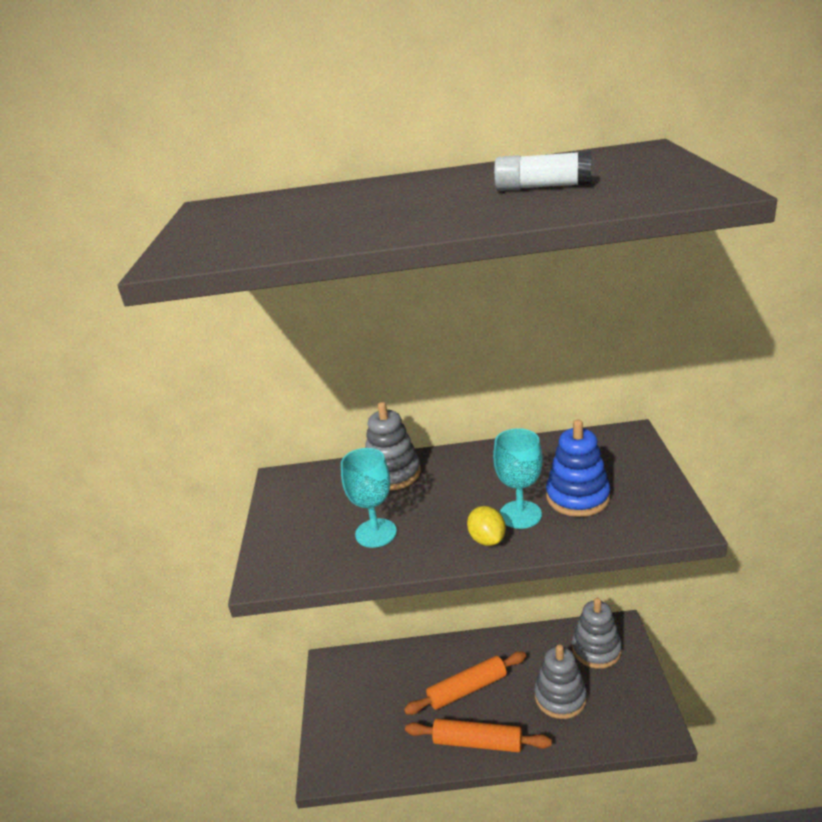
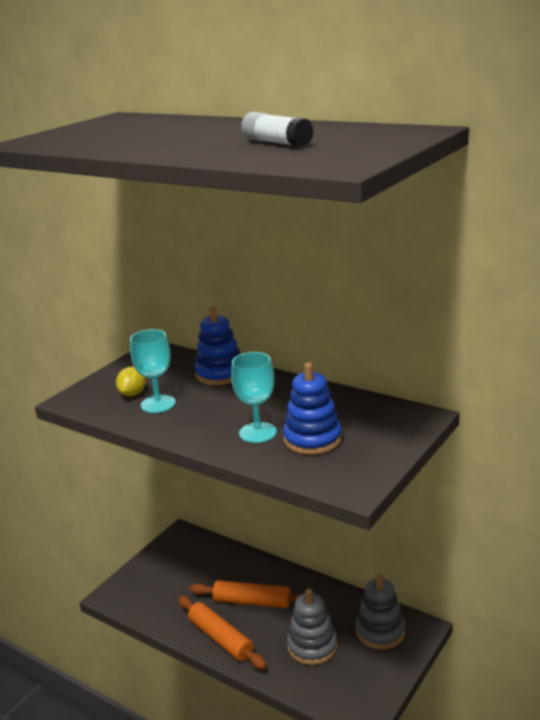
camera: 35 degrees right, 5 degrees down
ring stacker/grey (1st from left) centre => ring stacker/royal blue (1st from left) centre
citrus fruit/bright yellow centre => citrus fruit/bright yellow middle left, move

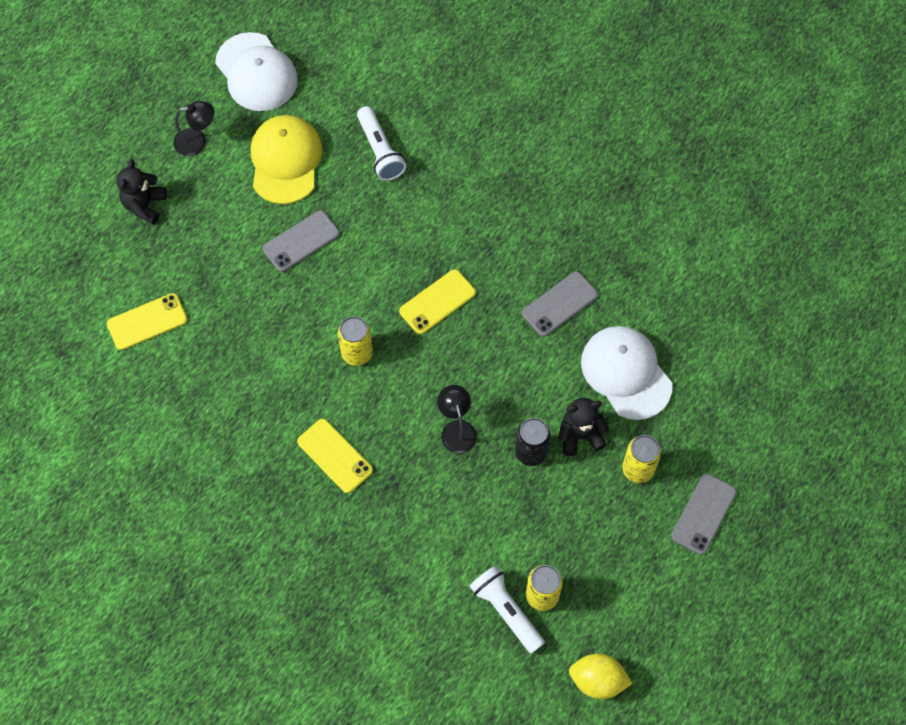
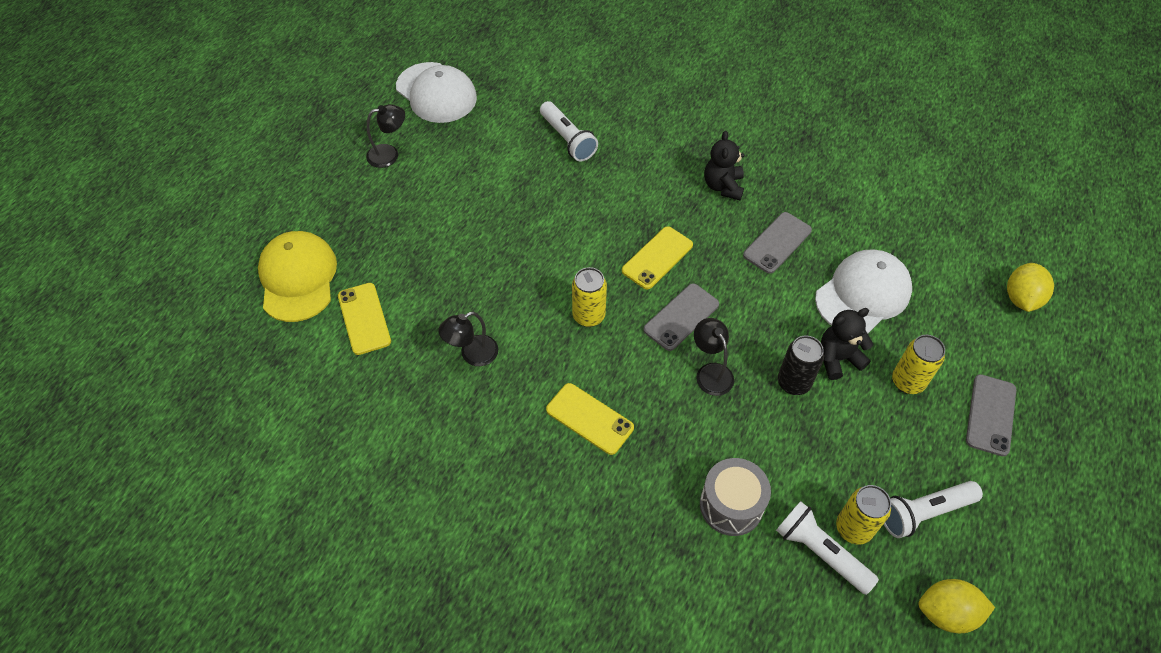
camera: 10 degrees left, 10 degrees down
phone/bright yellow (1st from left) middle left, 75 degrees counterclockwise
teddy bear/jet-black (1st from left) top left => teddy bear/jet-black (1st from left) top centre, move
peaked cap/bright yellow top left => peaked cap/bright yellow middle left, move
phone/grey (1st from left) top left => phone/grey (1st from left) centre, move
peaked cap/pure white (2nd from left) middle right, 90 degrees clockwise
nothing => lamp/jet-black (2nd from left) centre
nothing => toy drum/grey bottom centre
nothing => torch/pure white (3rd from left) bottom right
nothing => citrus fruit/bright yellow (2nd from left) middle right

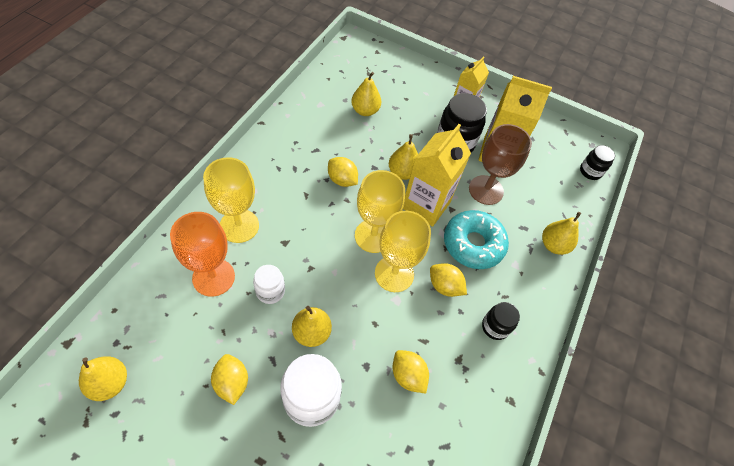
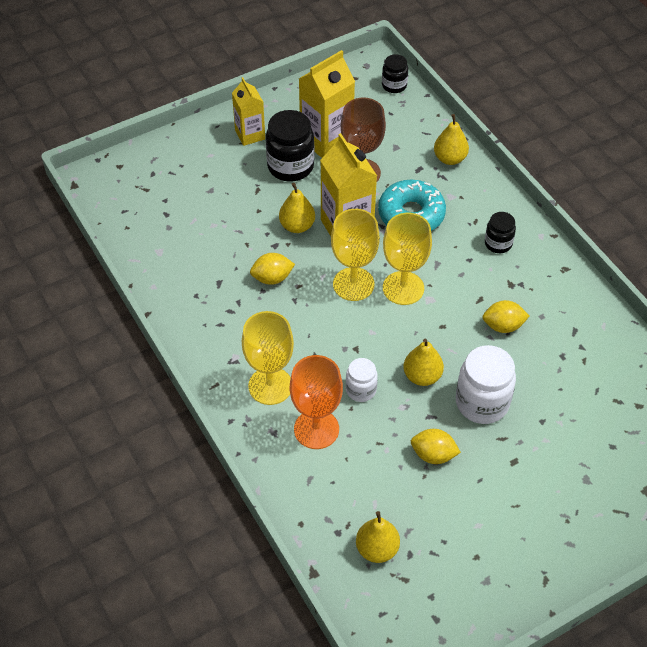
camera: 50 degrees left, 5 degrees down
pear/bright yellow (3rd from left) top centre => nothing
citrus fruit/bright yellow (4th from left) centre => nothing

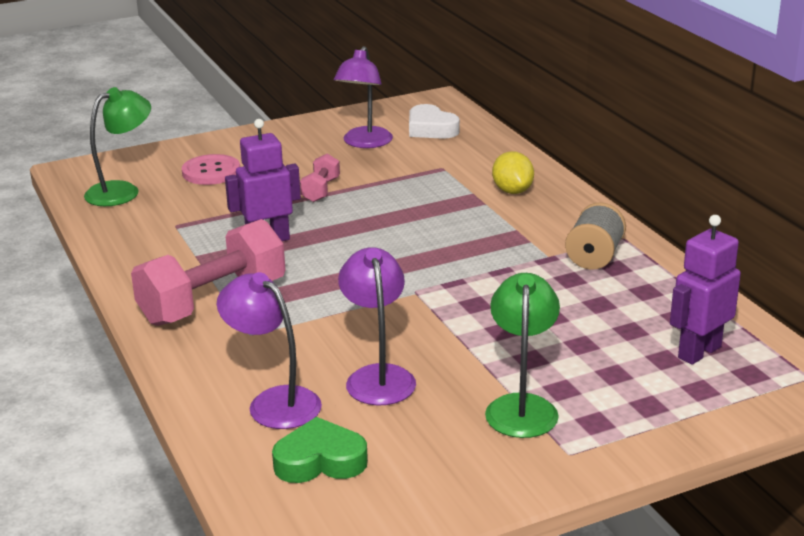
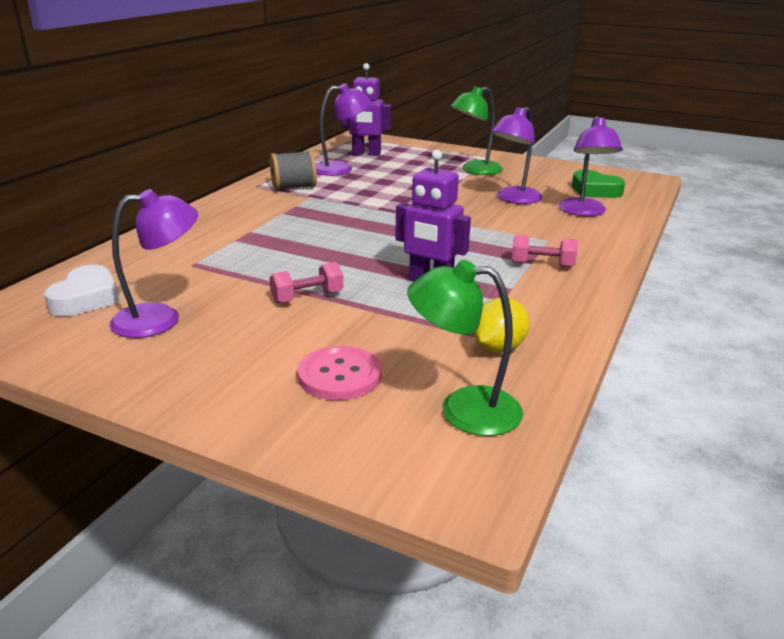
camera: 130 degrees left, 0 degrees up
hand weight/rosy (1st from left in the first image) middle left => hand weight/rosy (2nd from left) middle right, x0.48
citrus fruit/bright yellow top centre => citrus fruit/bright yellow centre, move
nothing => lamp/violet (2nd from left) top centre

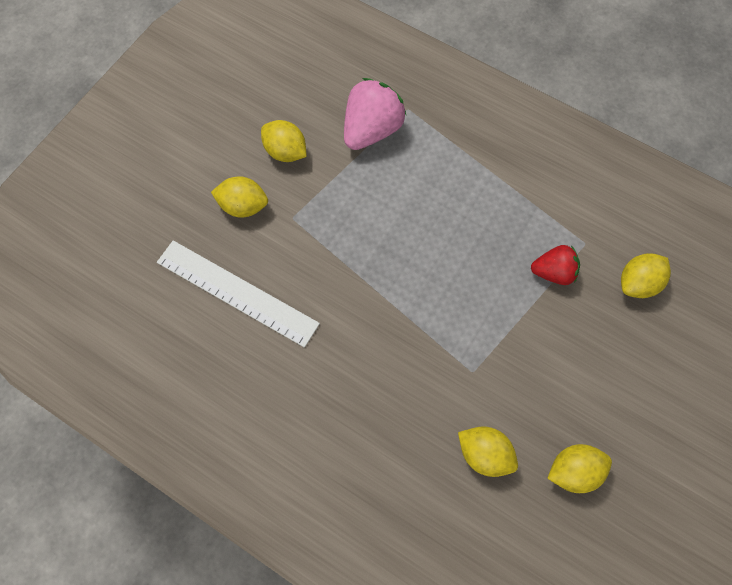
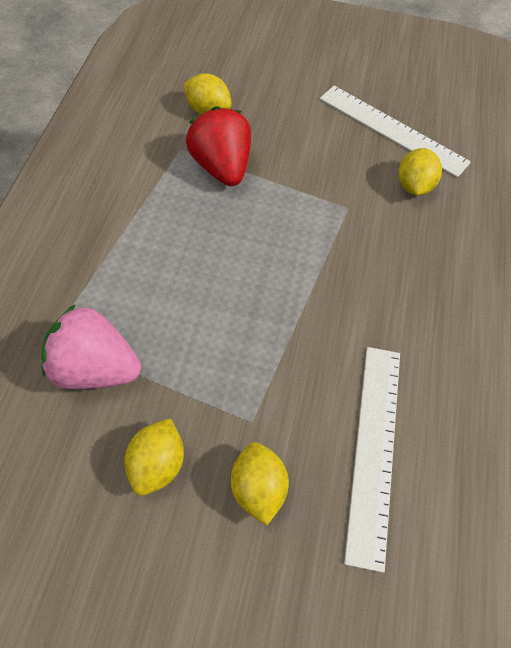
camera: 115 degrees left, 10 degrees down
strawberry/scarlet middle right => strawberry/scarlet top centre, x1.63
citrus fruit/bright yellow (4th from left) bottom right => measuring stick/pure white (2nd from left) top right

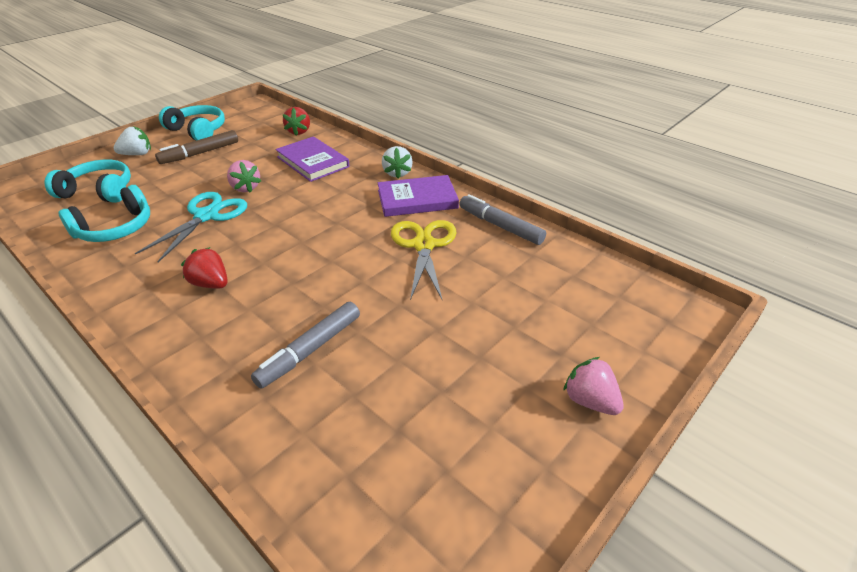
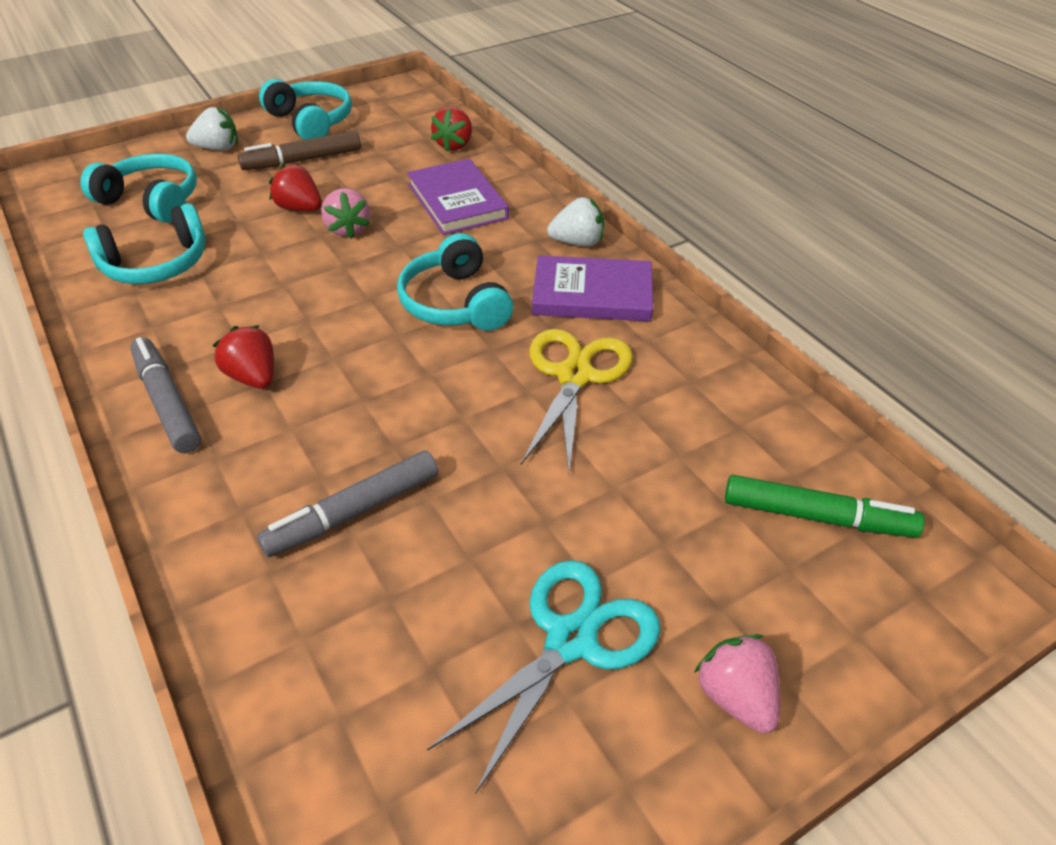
camera: 15 degrees right, 5 degrees up
pair of scissors/turquoise middle left => pair of scissors/turquoise bottom centre, move
strawberry/pure white (2nd from left) top centre, 105 degrees counterclockwise
marker pen/grey (2nd from left in the first image) centre => marker pen/grey (1st from left) middle left, move
nothing => strawberry/scarlet (2nd from left) top left
nothing => over-ear headphones/turquoise (4th from left) centre
nothing => marker pen/leaf-green middle right

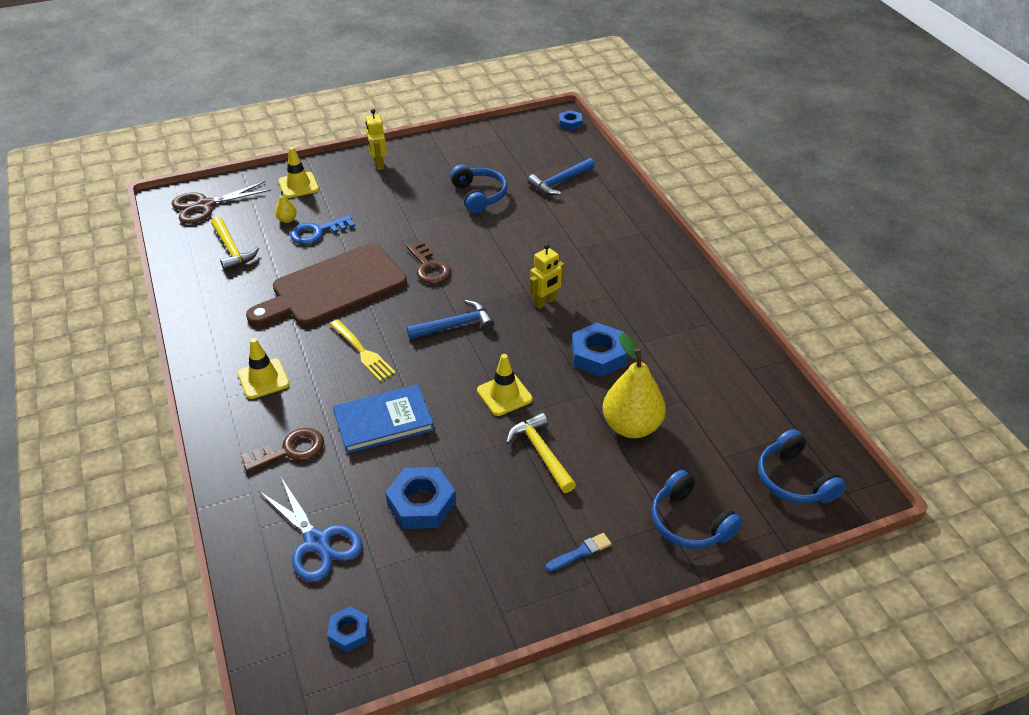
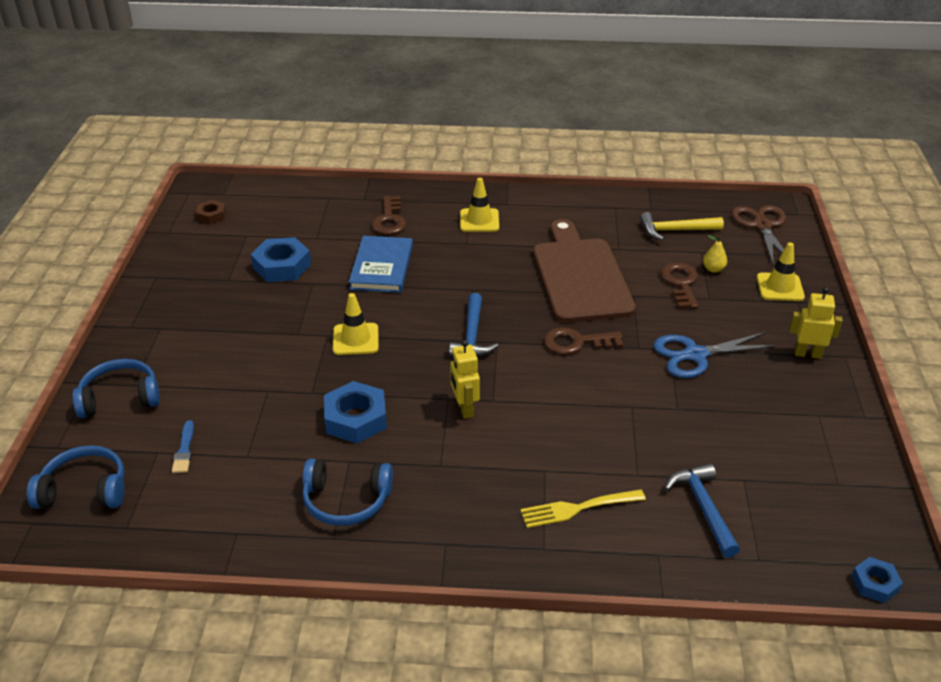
camera: 115 degrees right, 5 degrees down
pair of scissors/royal blue bottom left => pair of scissors/royal blue middle right, move
latchkey/royal blue top left => latchkey/brown (3rd from left) middle right
nut/royal blue (1st from left) bottom centre => nut/brown top left
dinner fork/bright yellow centre => dinner fork/bright yellow bottom centre, move
over-ear headphones/royal blue (1st from left in the first image) top centre => over-ear headphones/royal blue (3rd from left) bottom centre, move
hammer/bright yellow (2nd from left) centre => nothing
paintbrush/royal blue bottom centre => paintbrush/royal blue middle left, move
pear/bright yellow (2nd from left) centre => nothing

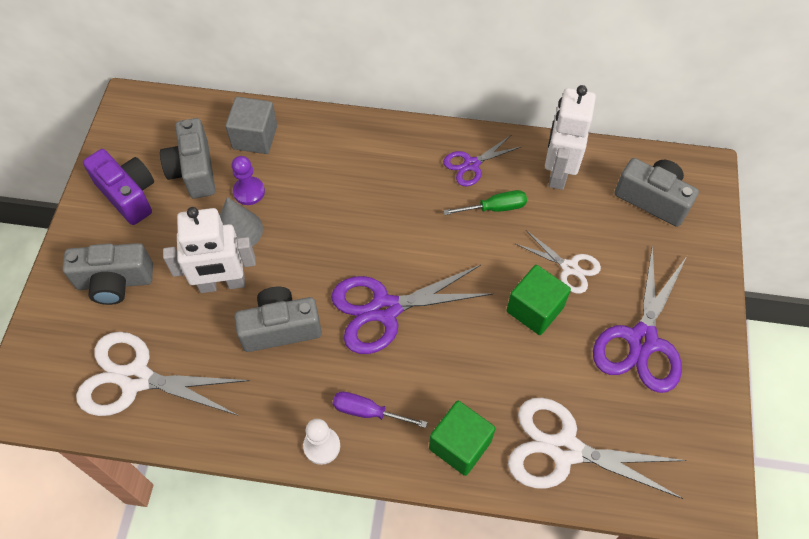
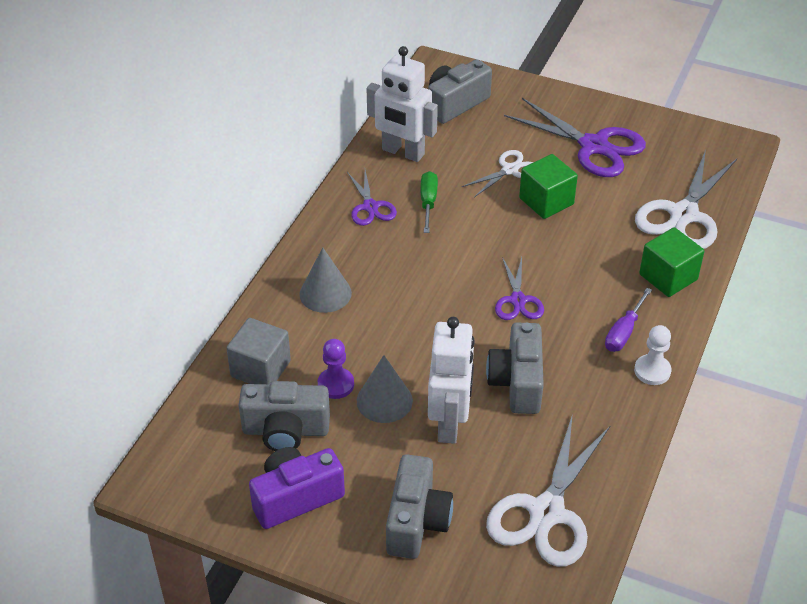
camera: 75 degrees left, 15 degrees down
pair of scissors/violet (1st from left in the first image) centre => pair of scissors/violet (2nd from left) centre, x0.56
nothing => cone/grey (1st from left) centre

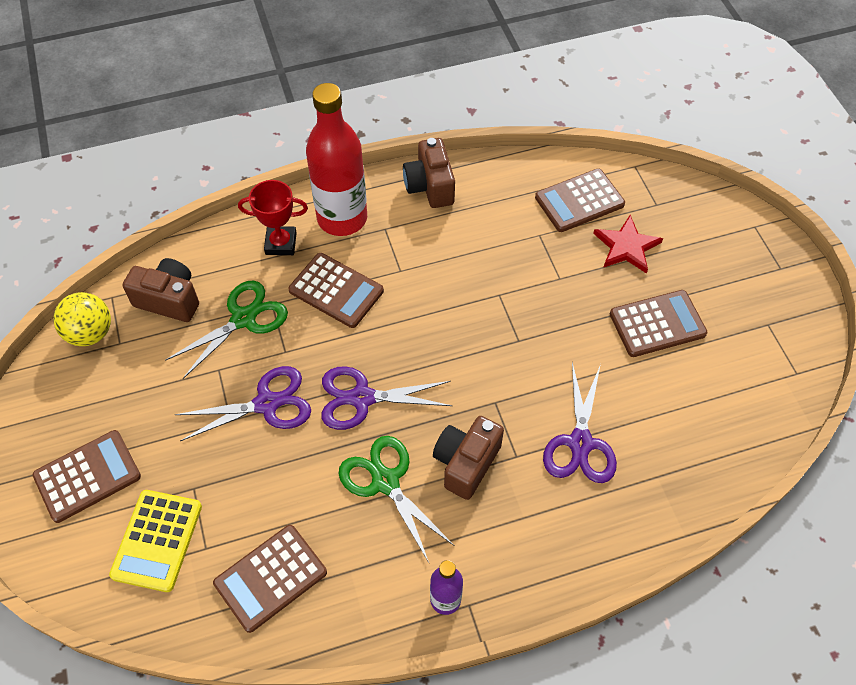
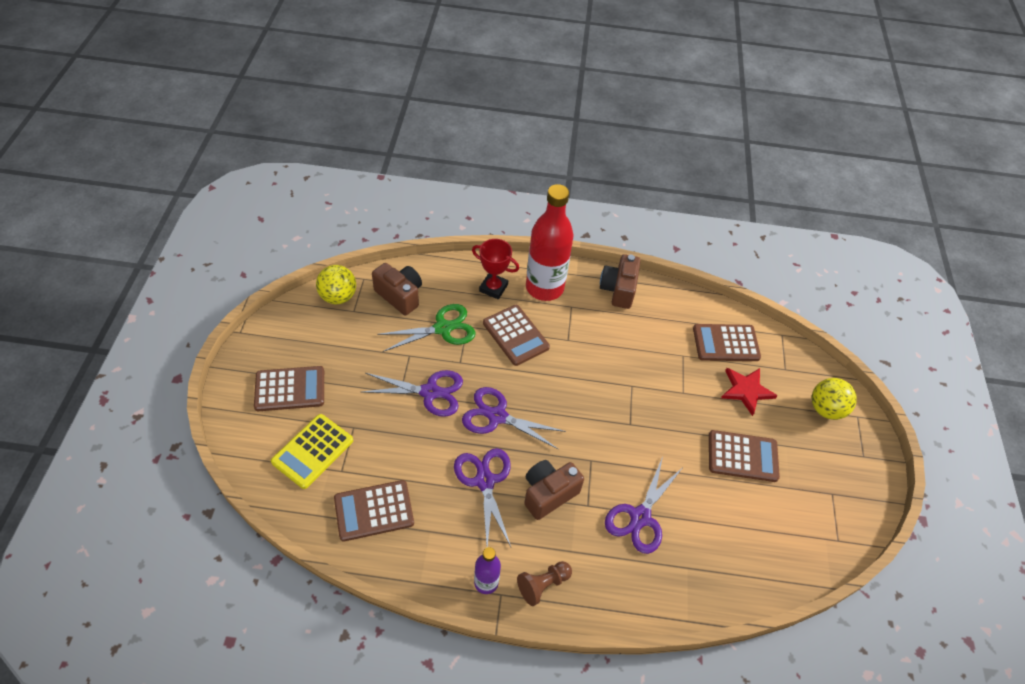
camera: 20 degrees right, 5 degrees down
pair of scissors/leaf-green (2nd from left) bottom centre => pair of scissors/violet (2nd from left) bottom centre
nothing => chess pawn/brown bottom centre
nothing => play ball/bright yellow (2nd from left) middle right

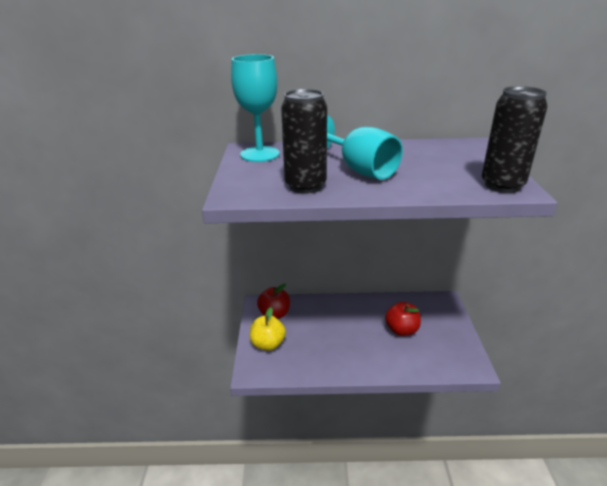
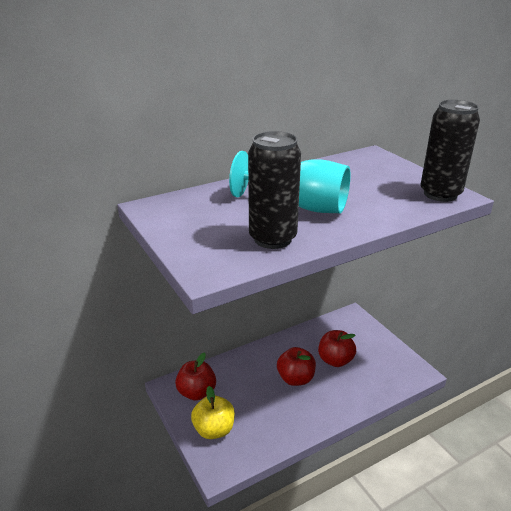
camera: 30 degrees left, 0 degrees up
goblet/turquoise (1st from left) top centre => nothing
nothing => apple fruit/scarlet (2nd from left) bottom centre

